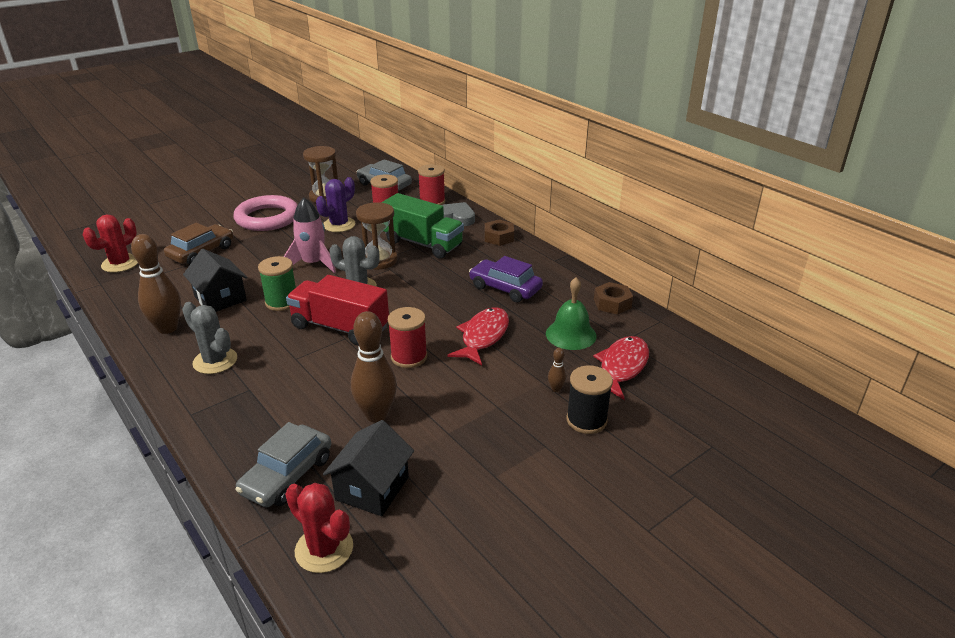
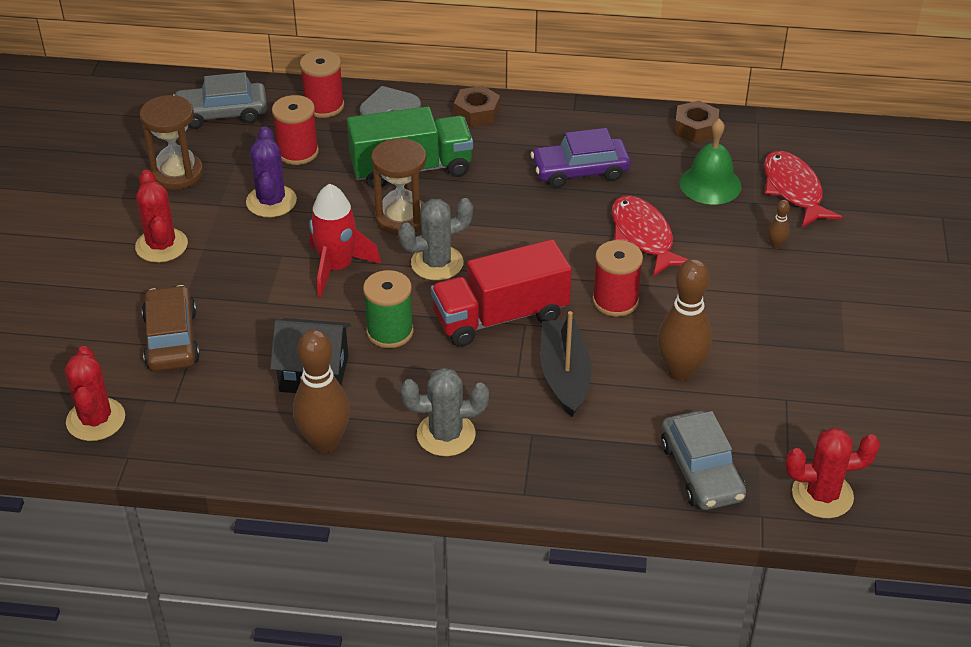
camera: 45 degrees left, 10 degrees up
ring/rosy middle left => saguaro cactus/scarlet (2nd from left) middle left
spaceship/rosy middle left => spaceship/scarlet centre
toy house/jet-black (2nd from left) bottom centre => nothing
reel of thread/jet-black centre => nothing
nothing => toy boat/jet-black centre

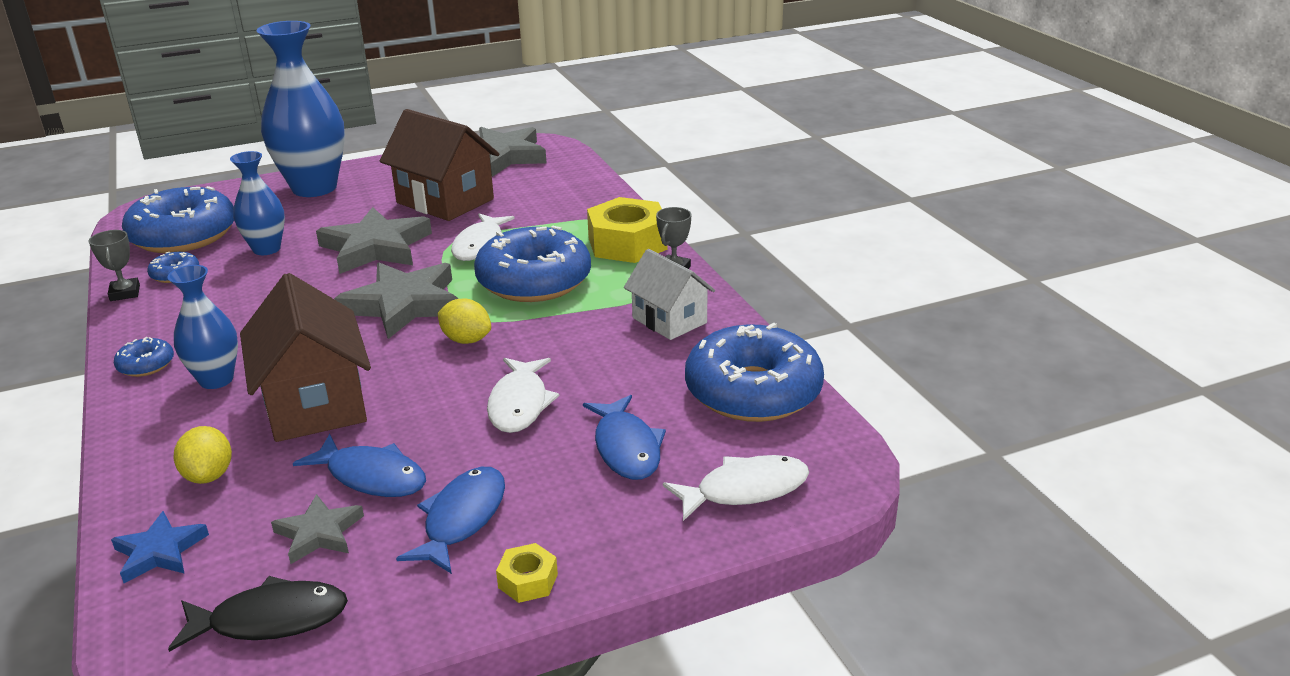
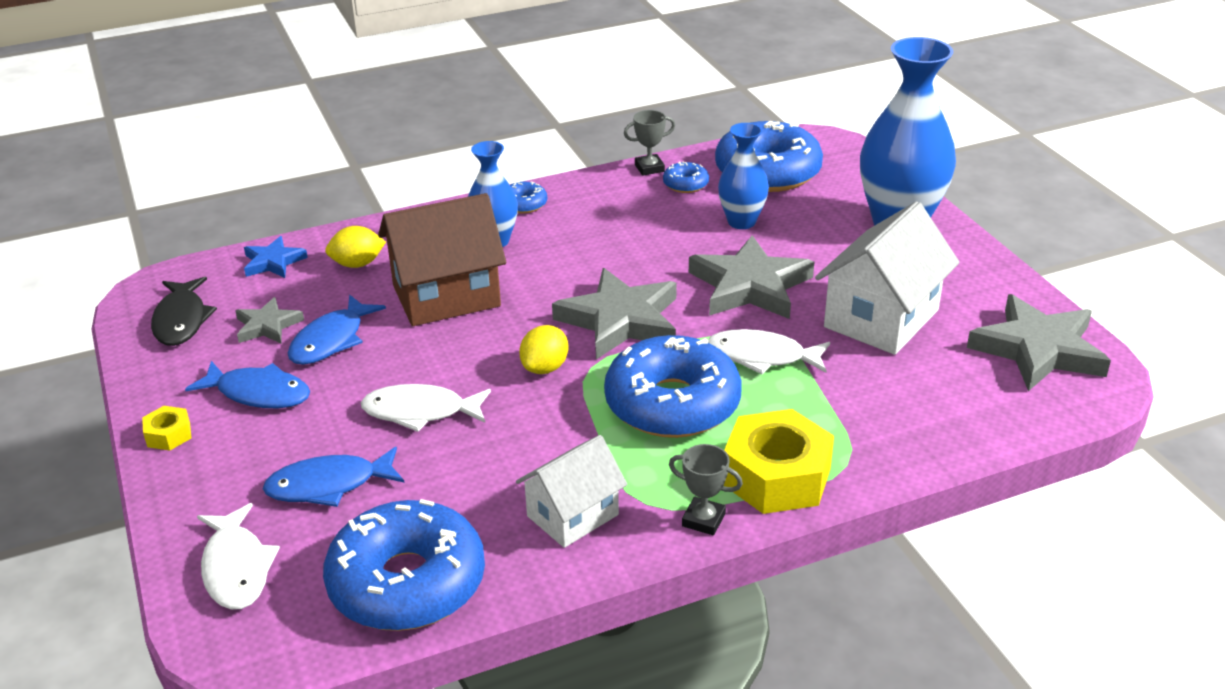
camera: 90 degrees right, 5 degrees up
toy house/brown (2nd from left) top centre => toy house/pure white (2nd from left) middle right

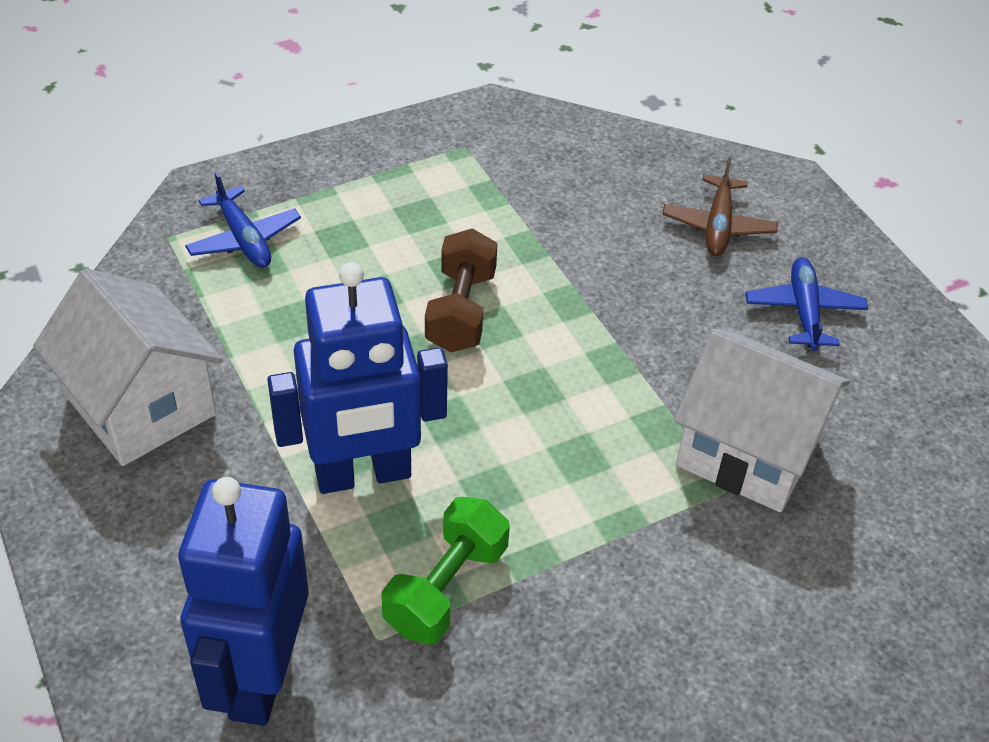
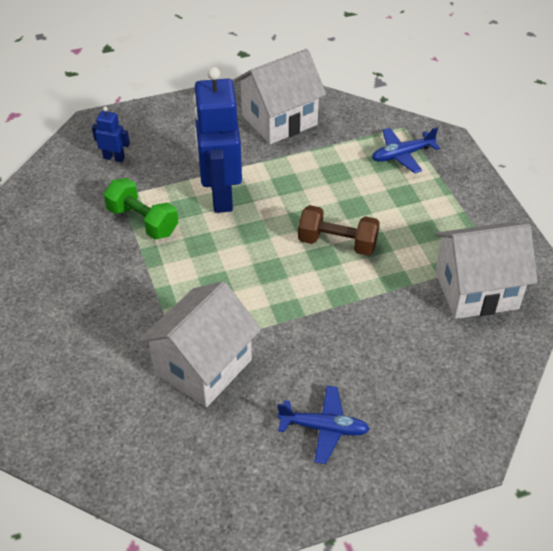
camera: 100 degrees right, 0 degrees up
toy robot/royal blue (1st from left) bottom left => toy robot/royal blue (1st from left) top left, x0.44
toy plane/brown top right => nothing
nothing => toy house/pure white (3rd from left) middle right

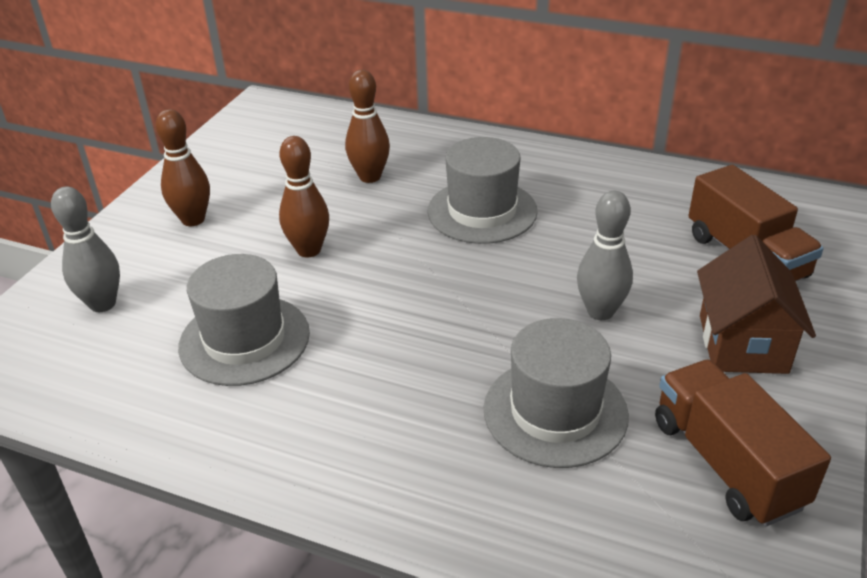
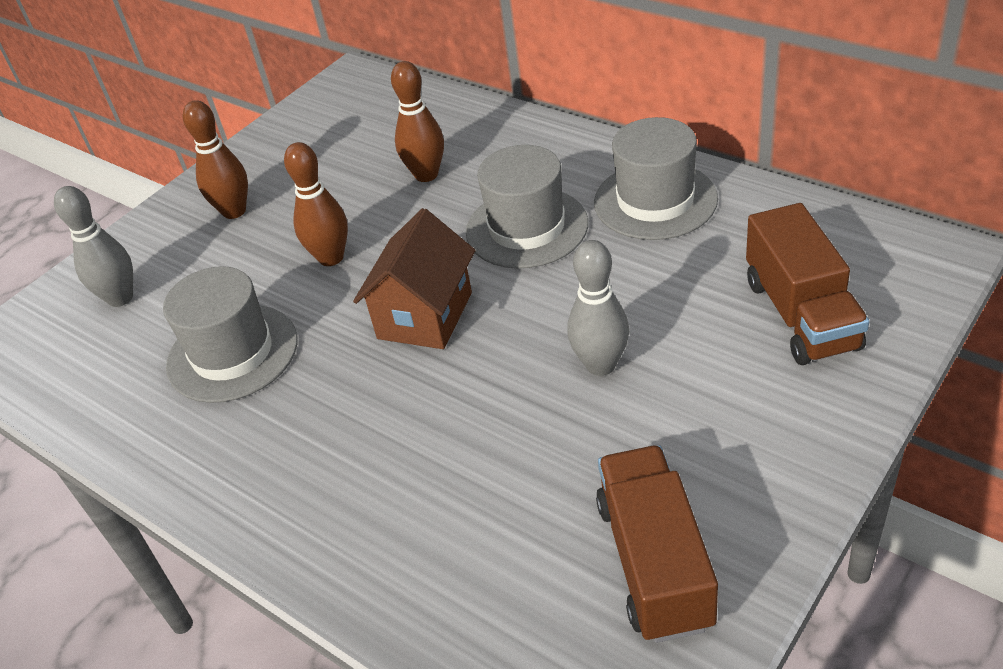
camera: 20 degrees right, 5 degrees up
hat/grey (3rd from left) bottom centre => hat/grey (3rd from left) top centre, move
toy house/brown middle right => toy house/brown centre, move

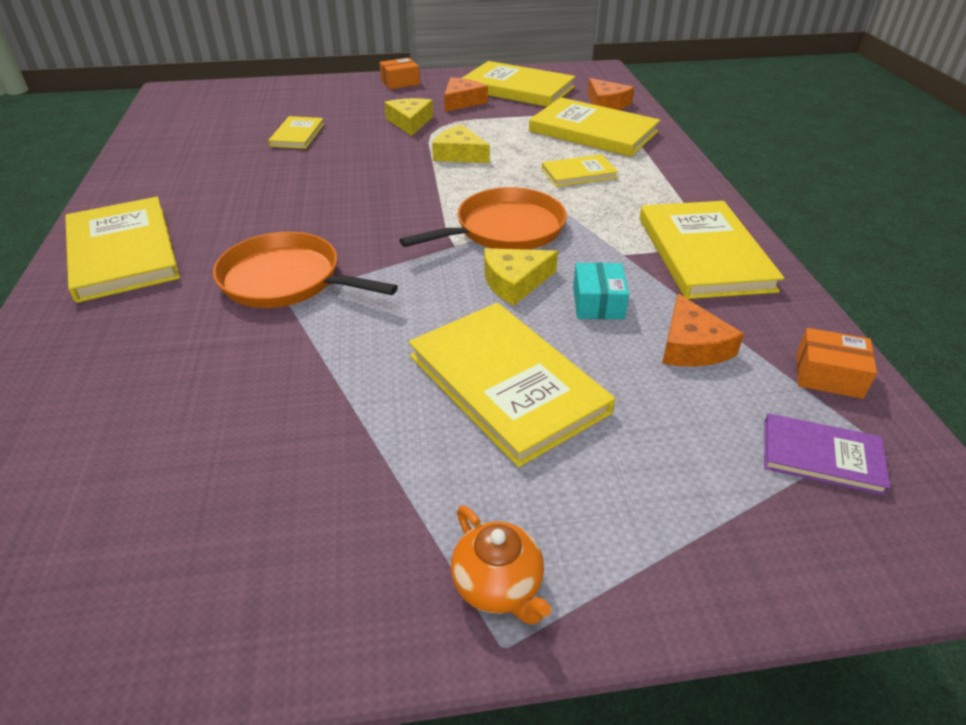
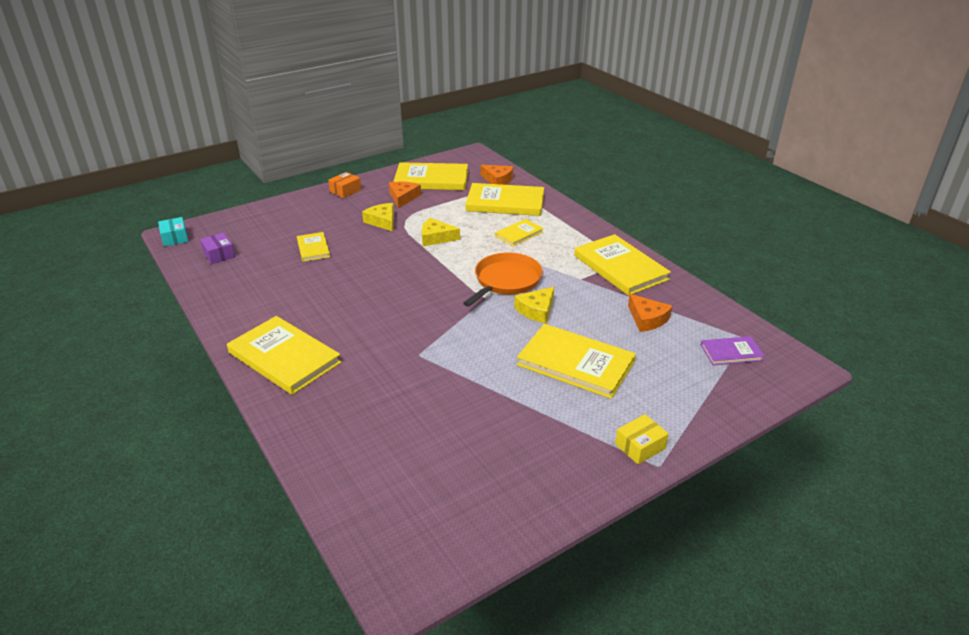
camera: 25 degrees left, 5 degrees down
frying pan/bright orange (1st from left) middle left => nothing
teapot/bright orange bottom centre => parcel/bright yellow bottom centre
parcel/turquoise centre => parcel/turquoise middle left, move
parcel/bright orange (2nd from left) middle right => nothing
nothing => parcel/violet middle left

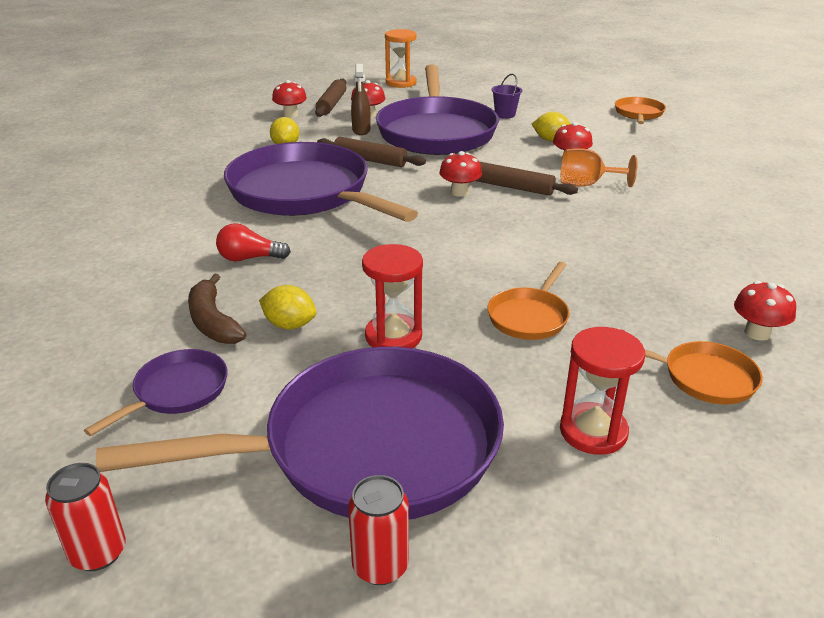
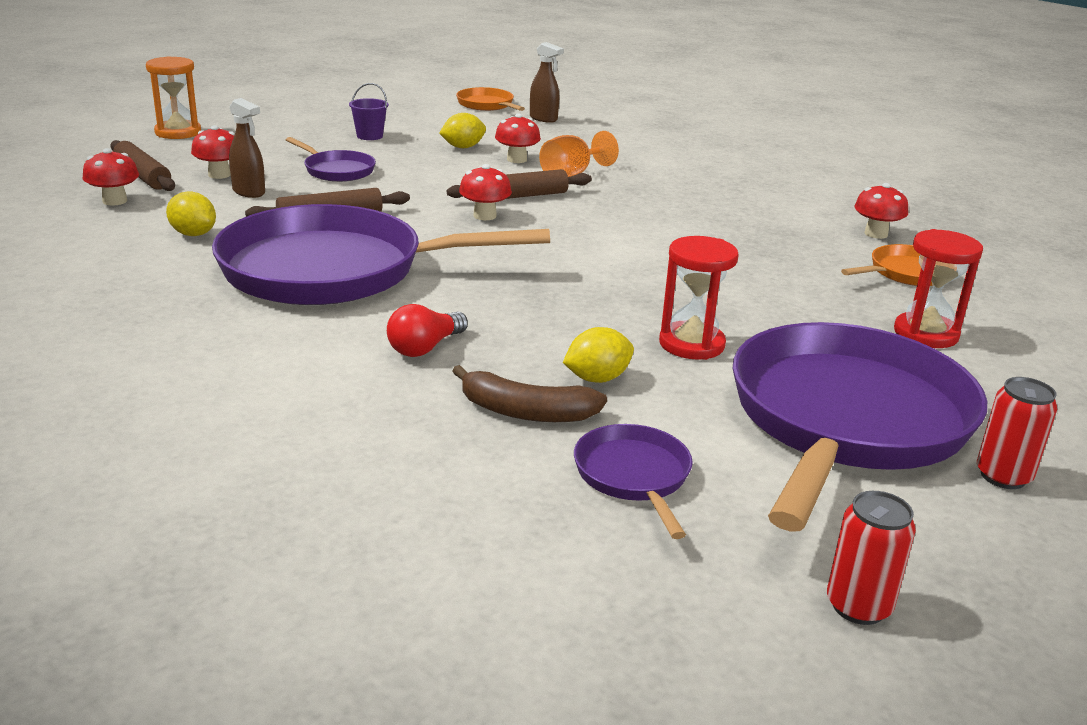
camera: 50 degrees left, 5 degrees down
frying pan/violet (4th from left in the first image) top centre => frying pan/violet (1st from left) top left, x0.44
frying pan/bright orange (1st from left) centre => nothing
nothing => spray bottle/brown (2nd from left) top centre

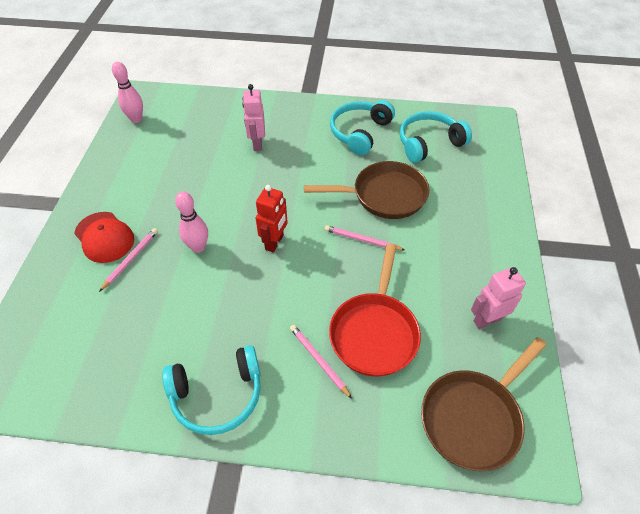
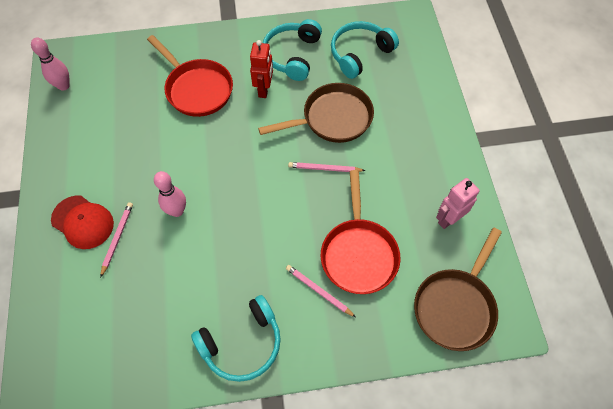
camera: 15 degrees left, 10 degrees up
toy robot/rosy (1st from left) top centre => frying pan/scarlet (1st from left) top left
toy robot/scarlet centre => toy robot/scarlet top centre, move

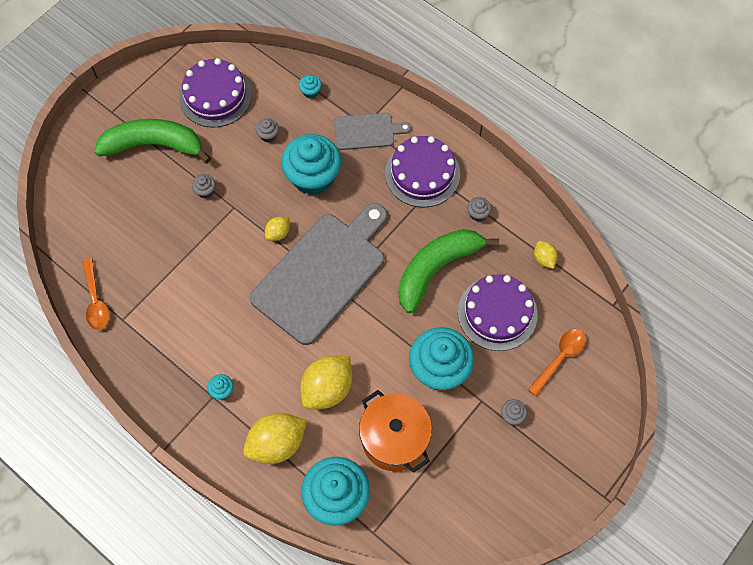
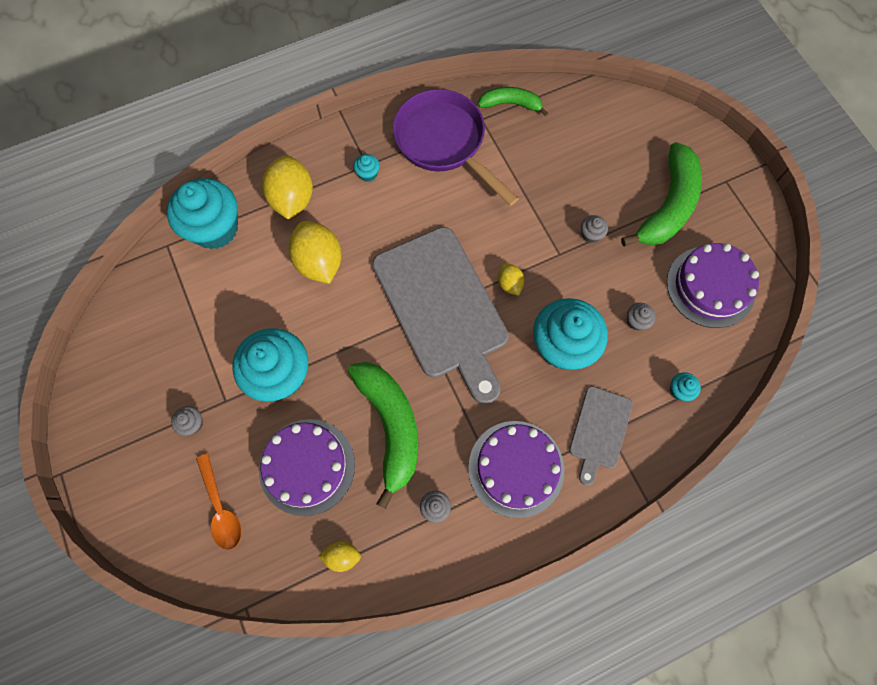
camera: 115 degrees right, 5 degrees up
tablespoon/bright orange (1st from left) middle left => banana fruit/leaf-green (2nd from left) top centre
pot/bright orange bottom centre => nothing
nothing => frying pan/violet top centre

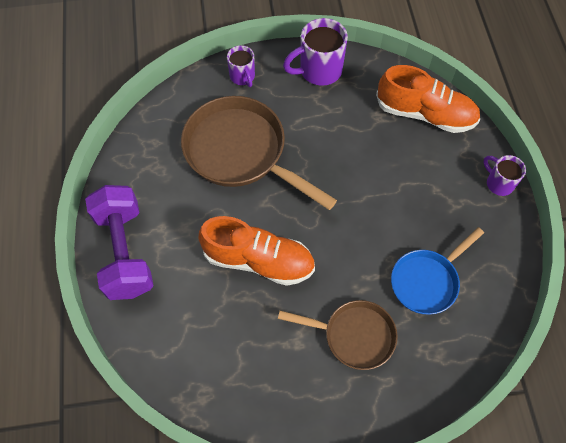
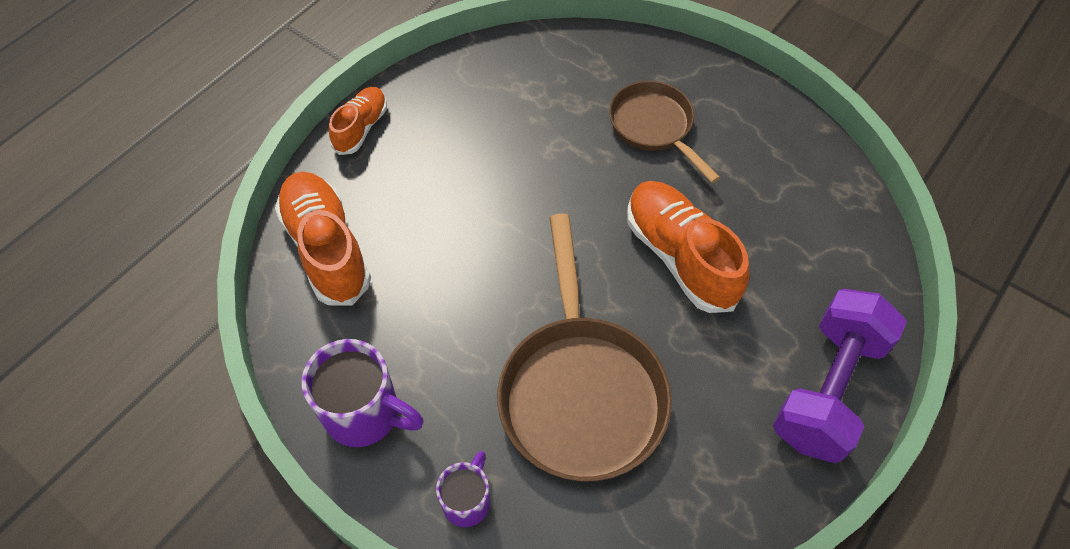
camera: 135 degrees left, 5 degrees down
frying pan/royal blue middle right => nothing
tea mug/violet (3rd from left) middle right => sneaker/bright orange (2nd from left) top centre

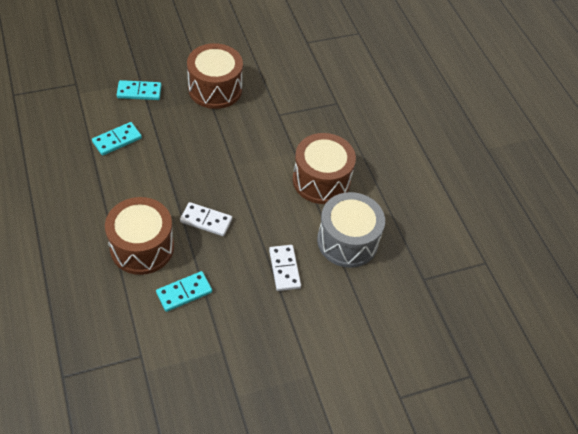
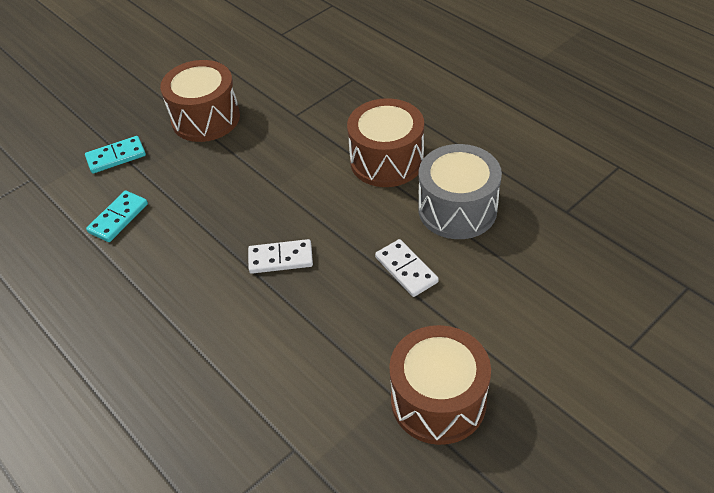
camera: 15 degrees left, 5 degrees down
toy drum/brown (1st from left in the first image) middle left => toy drum/brown (3rd from left) bottom centre, move
domino piece/turquoise (3rd from left) bottom left => nothing

